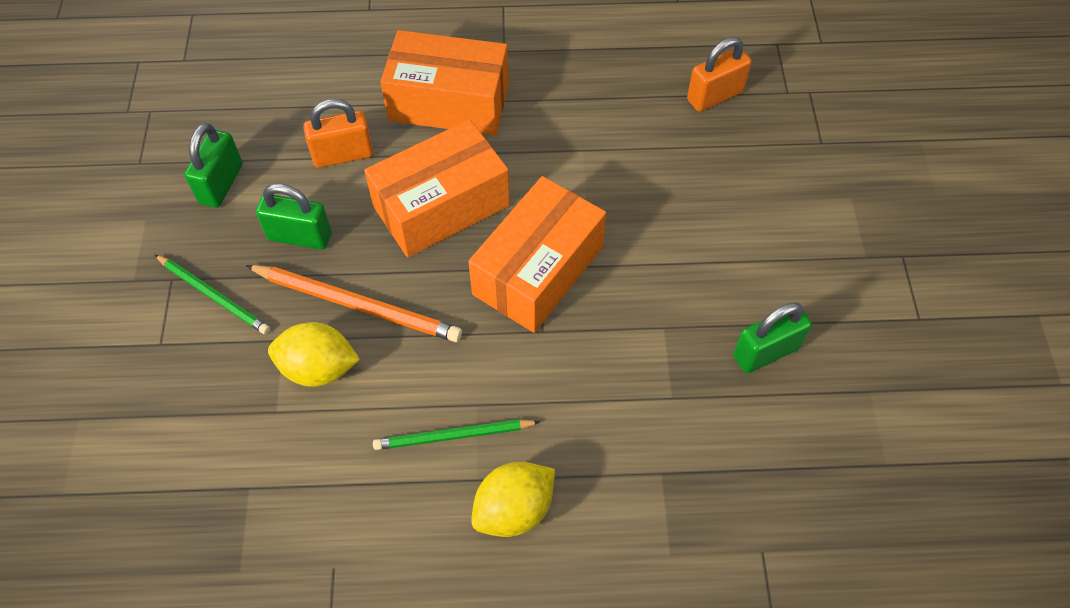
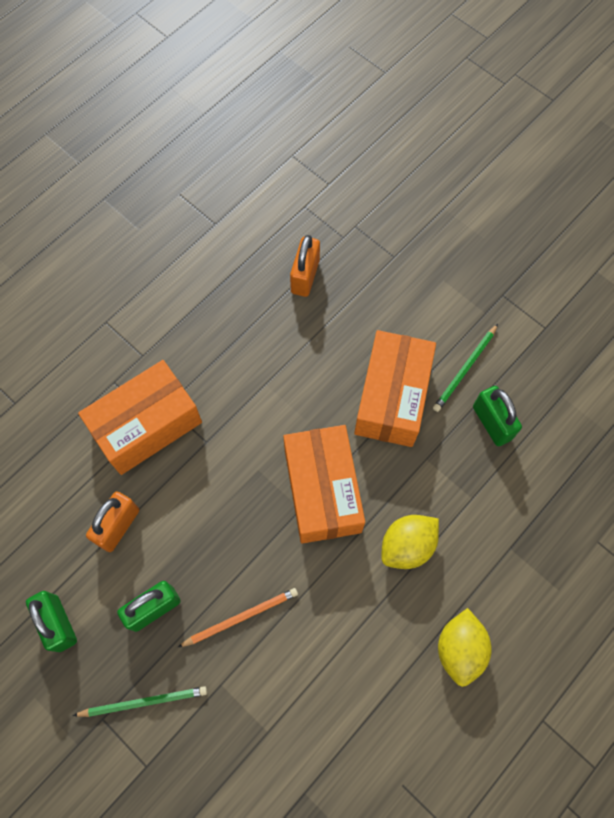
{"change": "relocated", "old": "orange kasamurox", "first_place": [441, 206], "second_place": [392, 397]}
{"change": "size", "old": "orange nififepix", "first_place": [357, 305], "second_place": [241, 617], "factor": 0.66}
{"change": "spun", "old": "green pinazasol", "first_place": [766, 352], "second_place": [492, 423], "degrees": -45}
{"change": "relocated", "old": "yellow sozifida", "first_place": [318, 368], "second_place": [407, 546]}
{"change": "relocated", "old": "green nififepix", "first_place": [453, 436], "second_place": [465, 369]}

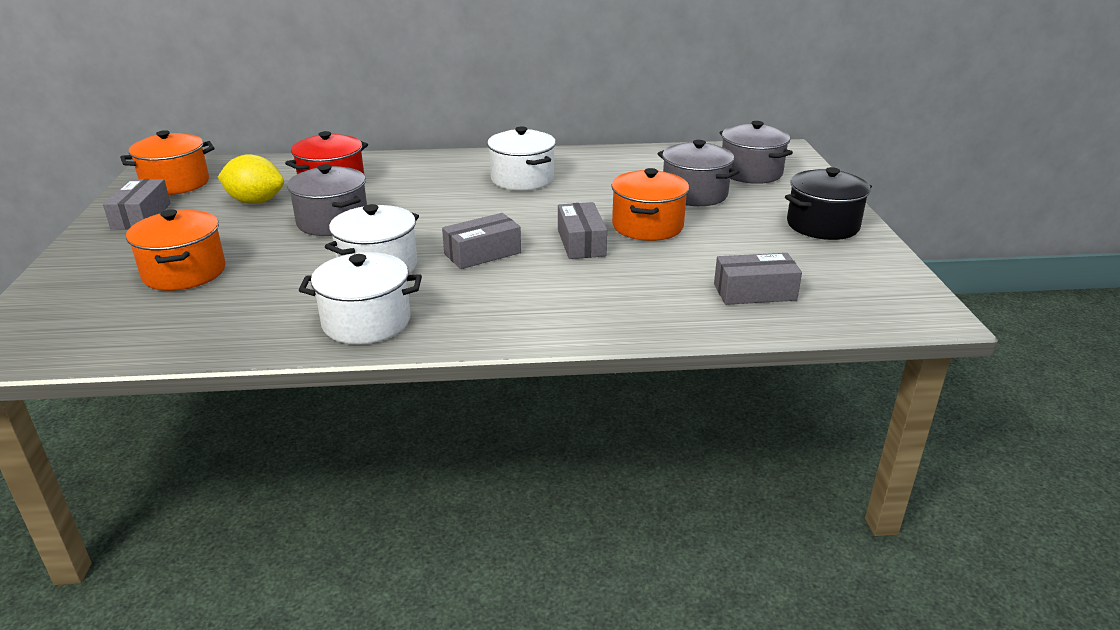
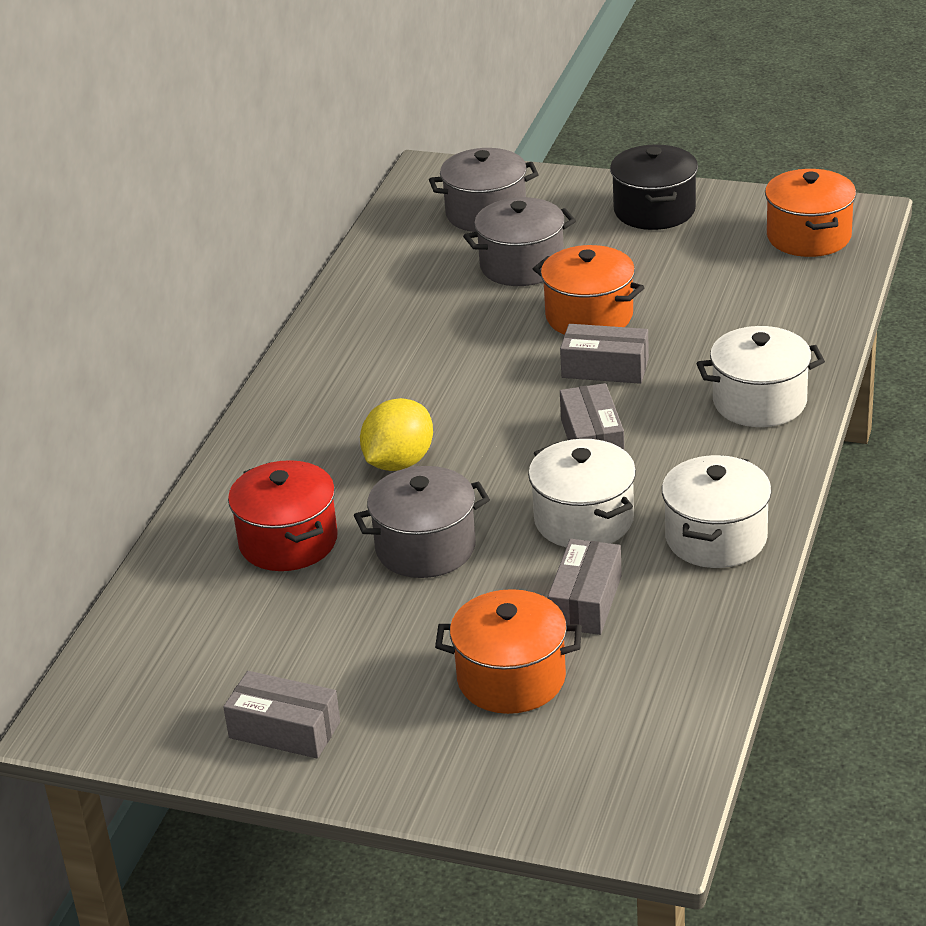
{"change": "relocated", "old": "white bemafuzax", "first_place": [522, 179], "second_place": [759, 402]}
{"change": "relocated", "old": "orange bemafuzax", "first_place": [176, 183], "second_place": [808, 236]}
{"change": "relocated", "old": "yellow sozifida", "first_place": [255, 202], "second_place": [399, 462]}
{"change": "relocated", "old": "grey kasamurox", "first_place": [754, 292], "second_place": [585, 601]}

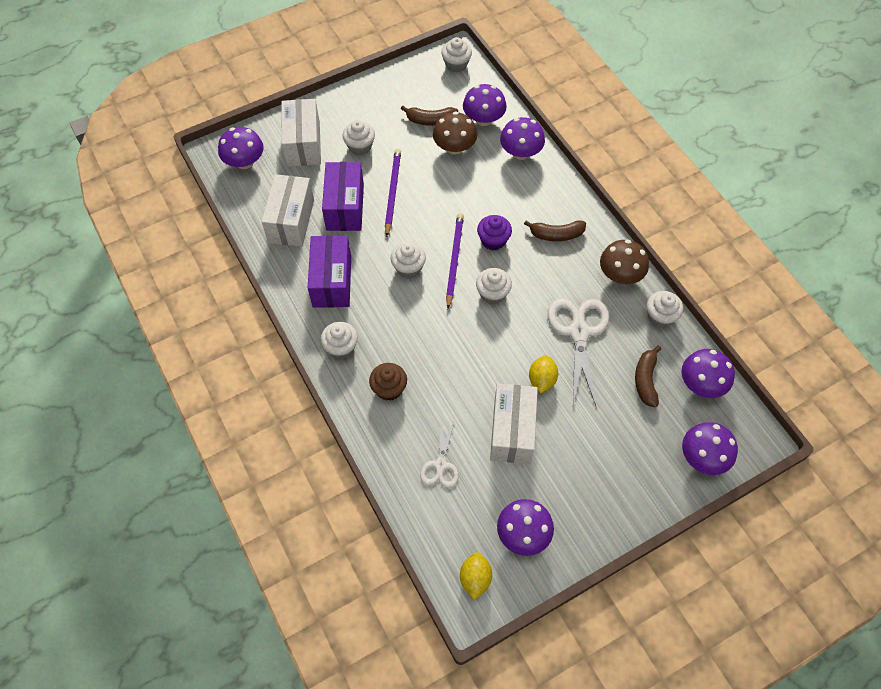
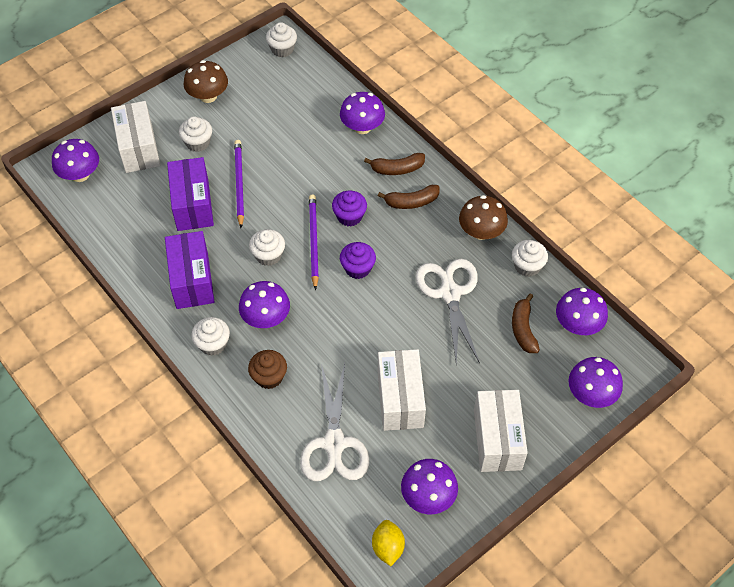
{"change": "relocated", "old": "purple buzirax", "first_place": [483, 119], "second_place": [266, 317]}
{"change": "relocated", "old": "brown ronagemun", "first_place": [430, 120], "second_place": [397, 169]}
{"change": "relocated", "old": "brown buzirax", "first_place": [454, 147], "second_place": [208, 96]}
{"change": "relocated", "old": "white kasamurox", "first_place": [291, 221], "second_place": [497, 439]}
{"change": "colour", "old": "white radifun", "new": "purple radifun", "first_place": [492, 293], "second_place": [357, 268]}
{"change": "missing", "old": "yellow sozifida", "first_place": [542, 380]}
{"change": "size", "old": "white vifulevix", "first_place": [441, 465], "second_place": [334, 443], "factor": 1.76}

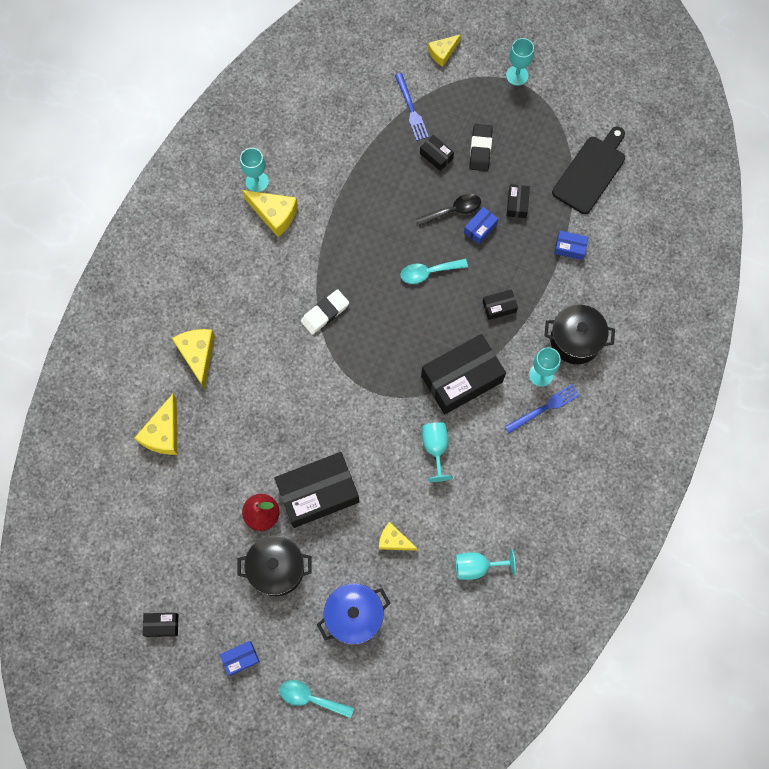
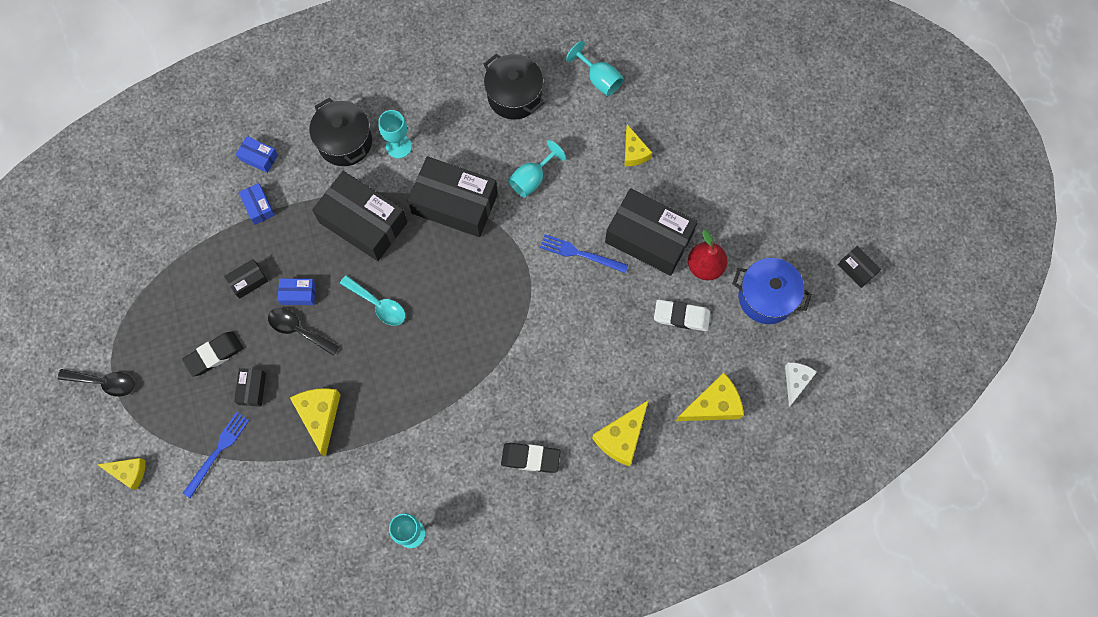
{"change": "exchanged", "old": "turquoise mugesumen", "new": "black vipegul", "first_place": [517, 75], "second_place": [104, 382]}
{"change": "missing", "old": "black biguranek", "first_place": [591, 172]}
{"change": "relocated", "old": "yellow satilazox", "first_place": [274, 214], "second_place": [320, 416]}
{"change": "relocated", "old": "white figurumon", "first_place": [325, 313], "second_place": [681, 316]}
{"change": "size", "old": "black kasamurox", "first_place": [499, 307], "second_place": [363, 222], "factor": 2.26}
{"change": "relocated", "old": "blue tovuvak", "first_place": [544, 408], "second_place": [580, 254]}
{"change": "relocated", "old": "black bemafuzax", "first_place": [277, 569], "second_place": [514, 96]}
{"change": "relocated", "old": "blue bemafuzax", "first_place": [354, 616], "second_place": [766, 297]}
{"change": "relocated", "old": "blue kasamurox", "first_place": [240, 658], "second_place": [259, 157]}
{"change": "missing", "old": "turquoise vipegul", "first_place": [310, 698]}
{"change": "appeared", "new": "white satilazox", "second_place": [796, 381]}
{"change": "appeared", "new": "black figurumon", "second_place": [530, 458]}

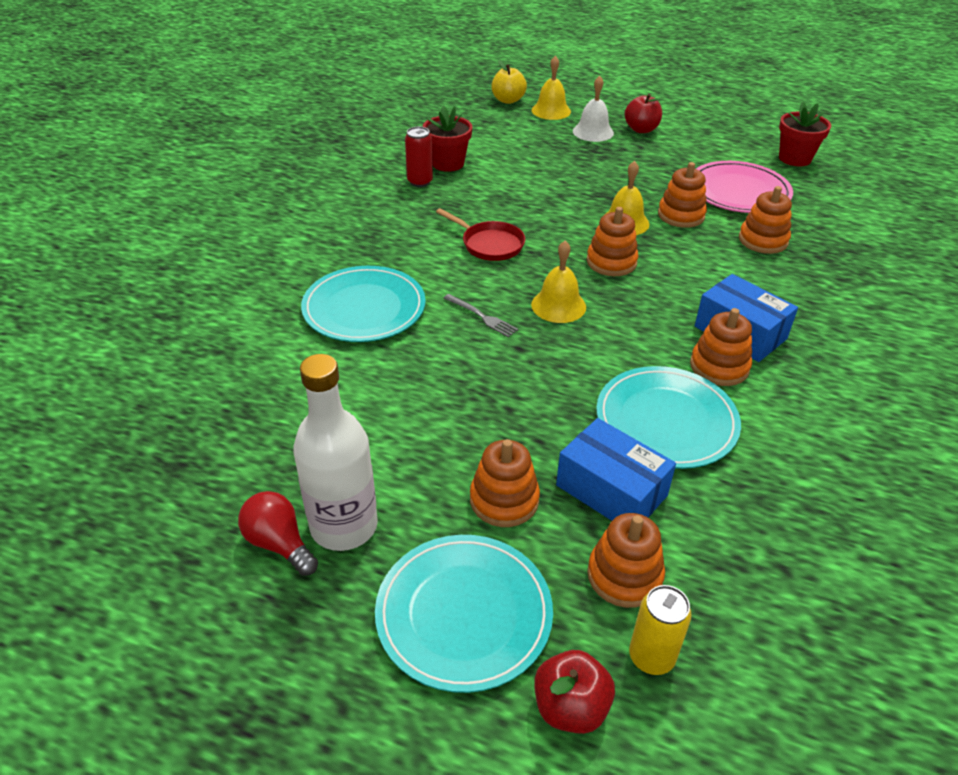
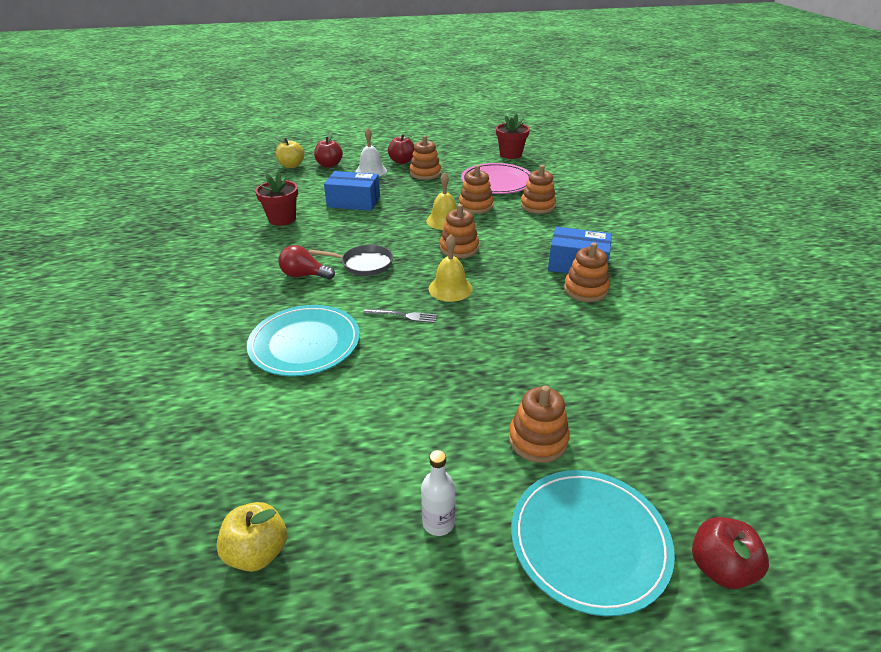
{"change": "exchanged", "old": "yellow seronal", "new": "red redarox", "first_place": [551, 111], "second_place": [329, 165]}
{"change": "missing", "old": "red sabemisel", "first_place": [420, 182]}
{"change": "colour", "old": "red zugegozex", "new": "grey zugegozex", "first_place": [489, 244], "second_place": [363, 264]}
{"change": "size", "old": "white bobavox", "first_place": [344, 526], "second_place": [438, 522], "factor": 0.51}
{"change": "missing", "old": "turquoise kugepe", "first_place": [666, 421]}
{"change": "relocated", "old": "blue kasamurox", "first_place": [611, 490], "second_place": [354, 202]}
{"change": "relocated", "old": "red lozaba", "first_place": [279, 544], "second_place": [304, 275]}
{"change": "relocated", "old": "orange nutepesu", "first_place": [624, 575], "second_place": [425, 173]}
{"change": "missing", "old": "yellow sabemisel", "first_place": [651, 657]}
{"change": "appeared", "new": "yellow redarox", "second_place": [258, 552]}

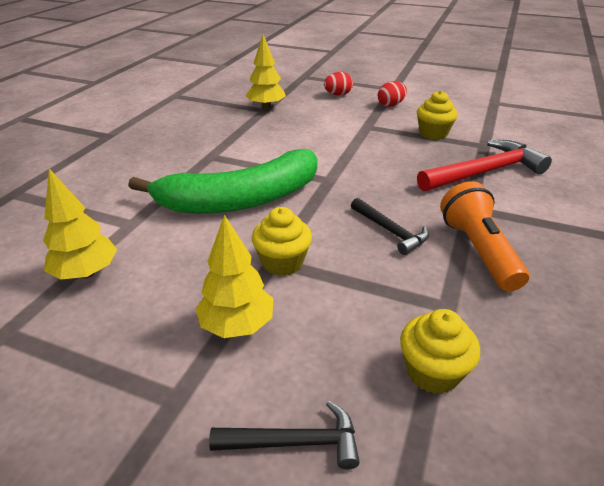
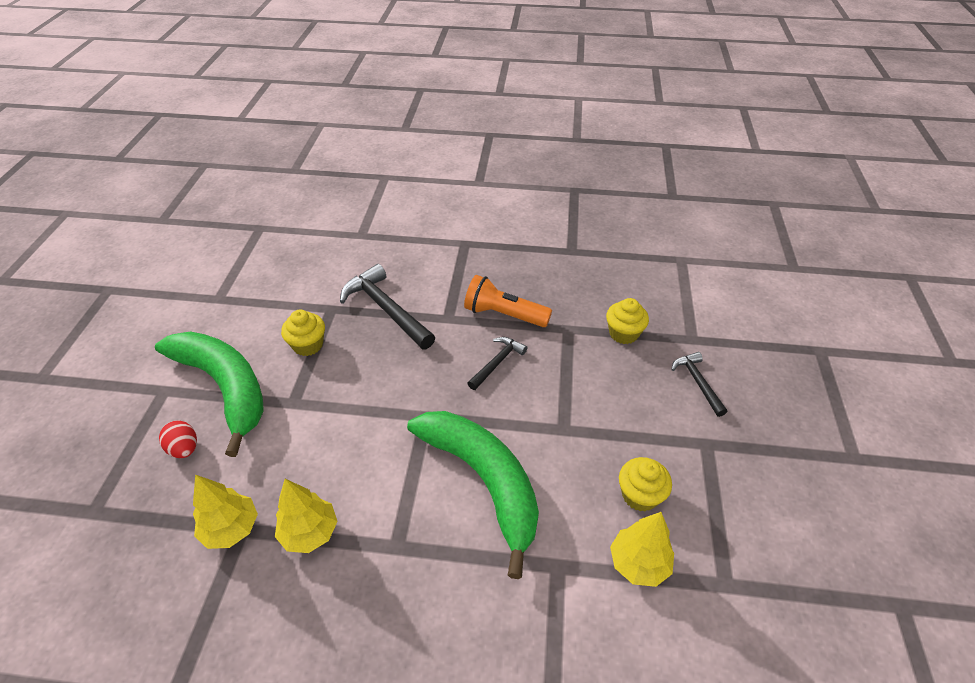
{"change": "exchanged", "old": "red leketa", "new": "green ronagemun", "first_place": [390, 105], "second_place": [225, 387]}
{"change": "colour", "old": "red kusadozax", "new": "black kusadozax", "first_place": [484, 172], "second_place": [386, 309]}
{"change": "spun", "old": "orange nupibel", "first_place": [478, 251], "second_place": [504, 314], "degrees": 45}
{"change": "relocated", "old": "yellow radifun", "first_place": [282, 262], "second_place": [640, 495]}
{"change": "relocated", "old": "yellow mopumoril", "first_place": [237, 325], "second_place": [310, 532]}

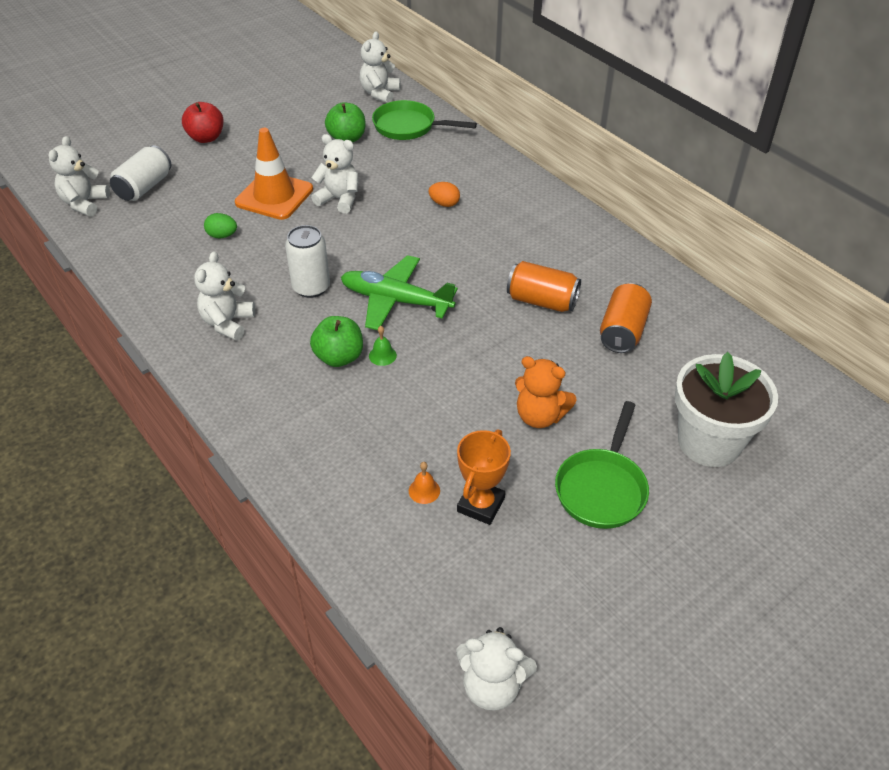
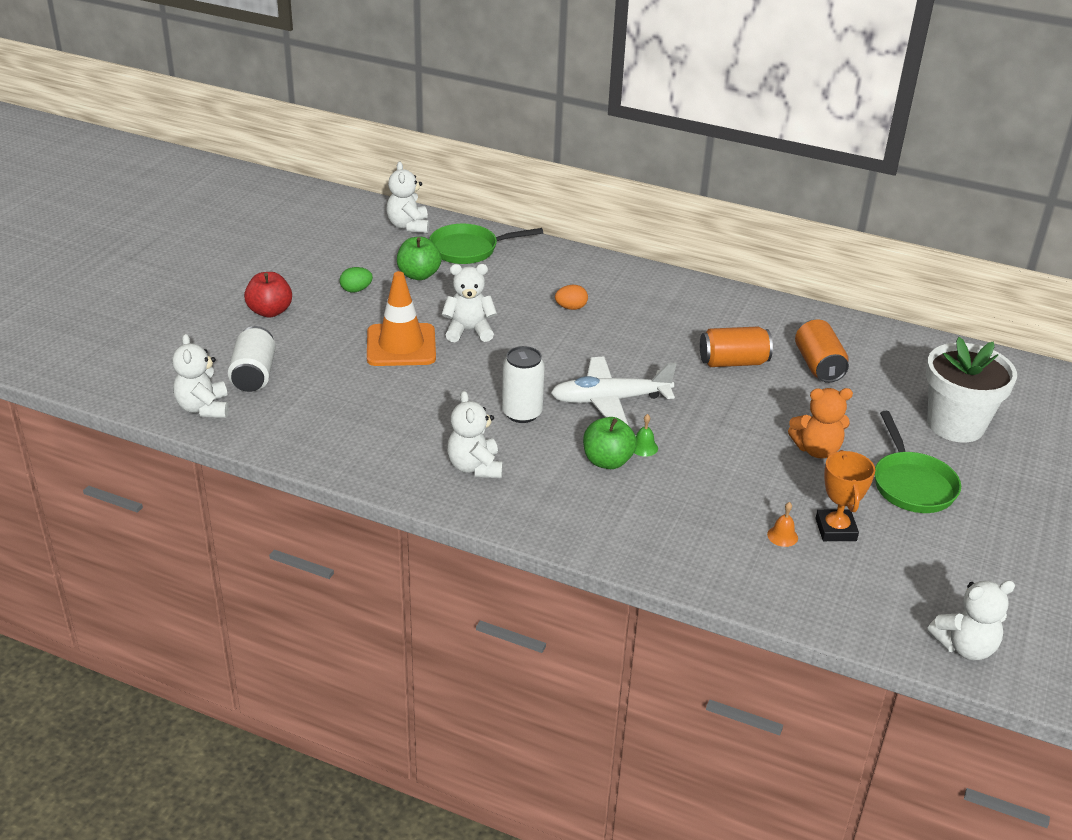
{"change": "relocated", "old": "green leketa", "first_place": [222, 236], "second_place": [356, 290]}
{"change": "colour", "old": "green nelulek", "new": "white nelulek", "first_place": [395, 300], "second_place": [610, 400]}

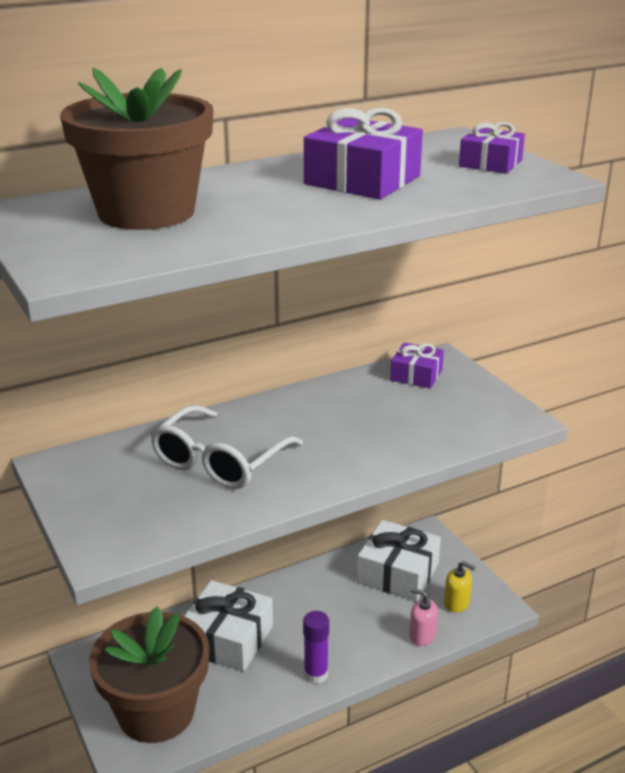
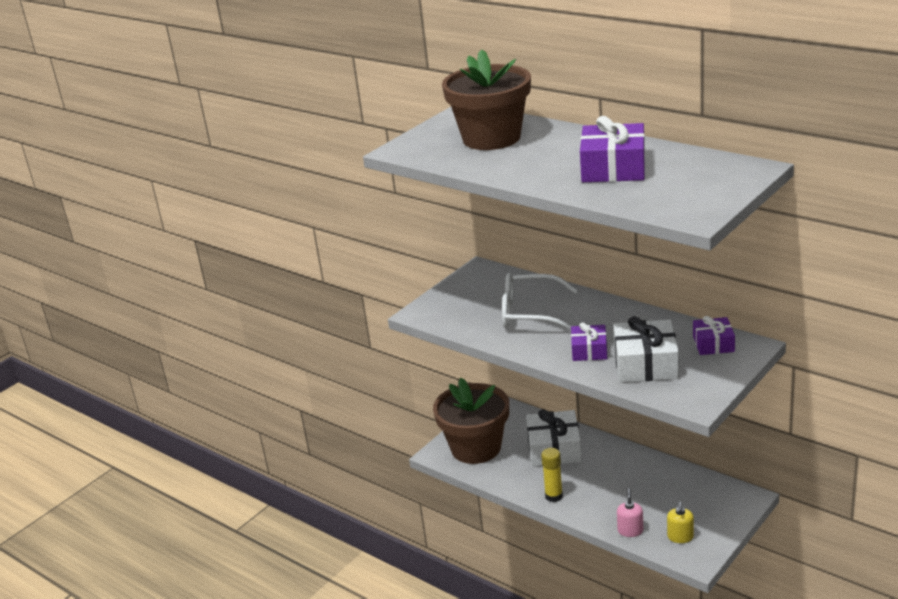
{"change": "relocated", "old": "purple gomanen", "first_place": [490, 163], "second_place": [589, 350]}
{"change": "relocated", "old": "white gomanen", "first_place": [398, 573], "second_place": [645, 364]}
{"change": "colour", "old": "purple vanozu", "new": "yellow vanozu", "first_place": [316, 674], "second_place": [554, 496]}

